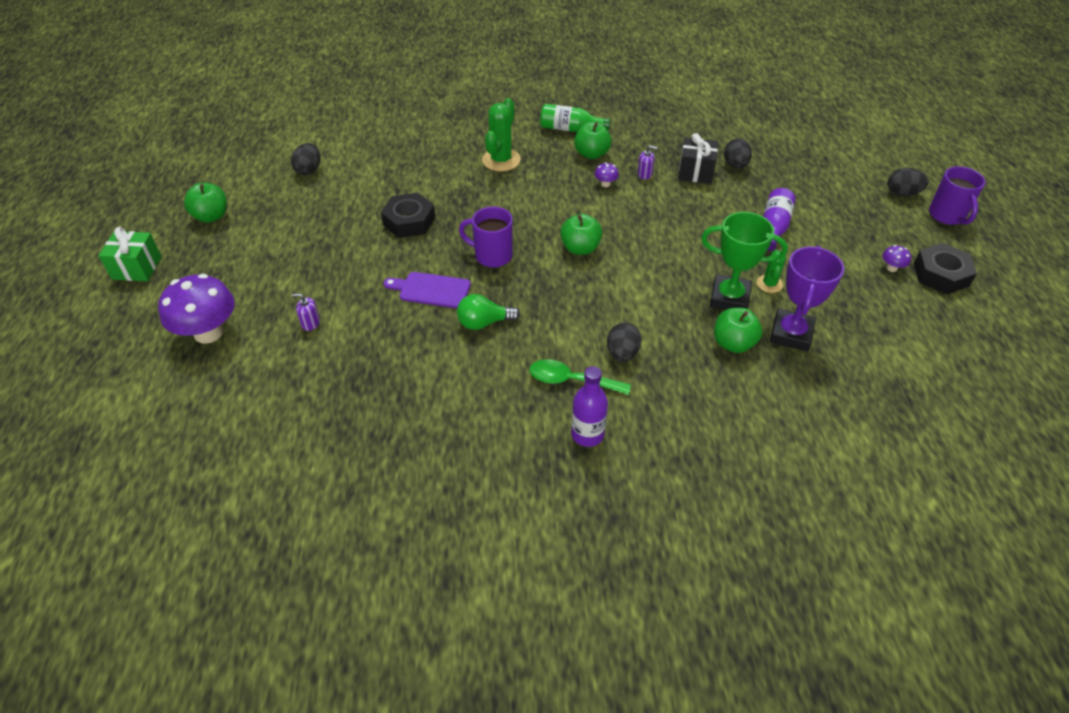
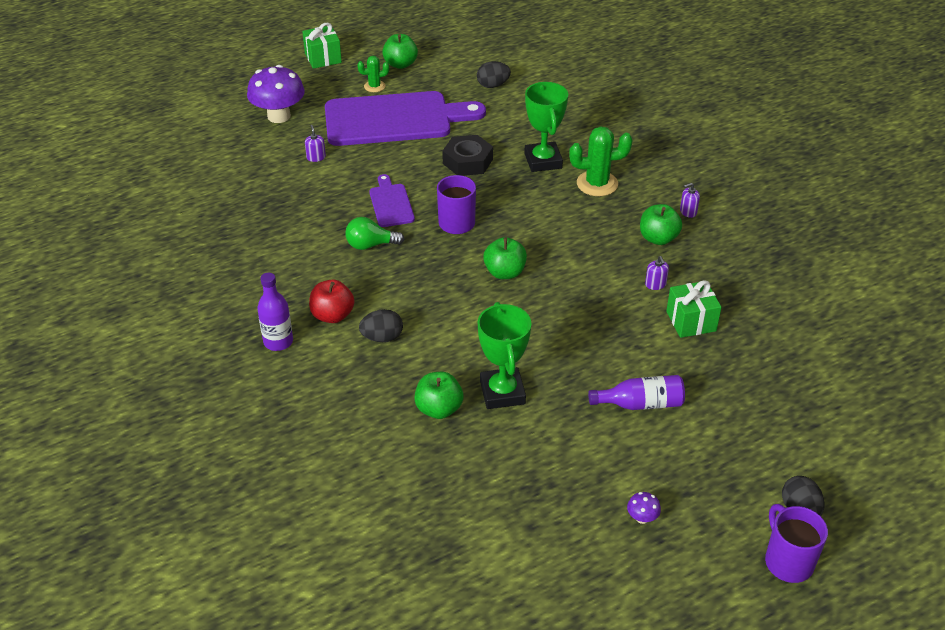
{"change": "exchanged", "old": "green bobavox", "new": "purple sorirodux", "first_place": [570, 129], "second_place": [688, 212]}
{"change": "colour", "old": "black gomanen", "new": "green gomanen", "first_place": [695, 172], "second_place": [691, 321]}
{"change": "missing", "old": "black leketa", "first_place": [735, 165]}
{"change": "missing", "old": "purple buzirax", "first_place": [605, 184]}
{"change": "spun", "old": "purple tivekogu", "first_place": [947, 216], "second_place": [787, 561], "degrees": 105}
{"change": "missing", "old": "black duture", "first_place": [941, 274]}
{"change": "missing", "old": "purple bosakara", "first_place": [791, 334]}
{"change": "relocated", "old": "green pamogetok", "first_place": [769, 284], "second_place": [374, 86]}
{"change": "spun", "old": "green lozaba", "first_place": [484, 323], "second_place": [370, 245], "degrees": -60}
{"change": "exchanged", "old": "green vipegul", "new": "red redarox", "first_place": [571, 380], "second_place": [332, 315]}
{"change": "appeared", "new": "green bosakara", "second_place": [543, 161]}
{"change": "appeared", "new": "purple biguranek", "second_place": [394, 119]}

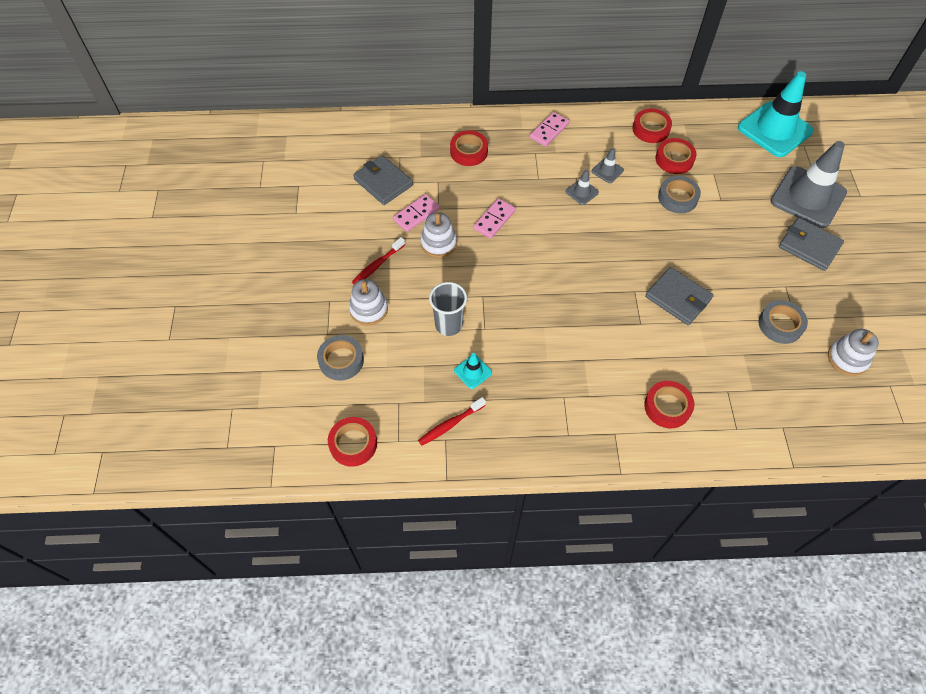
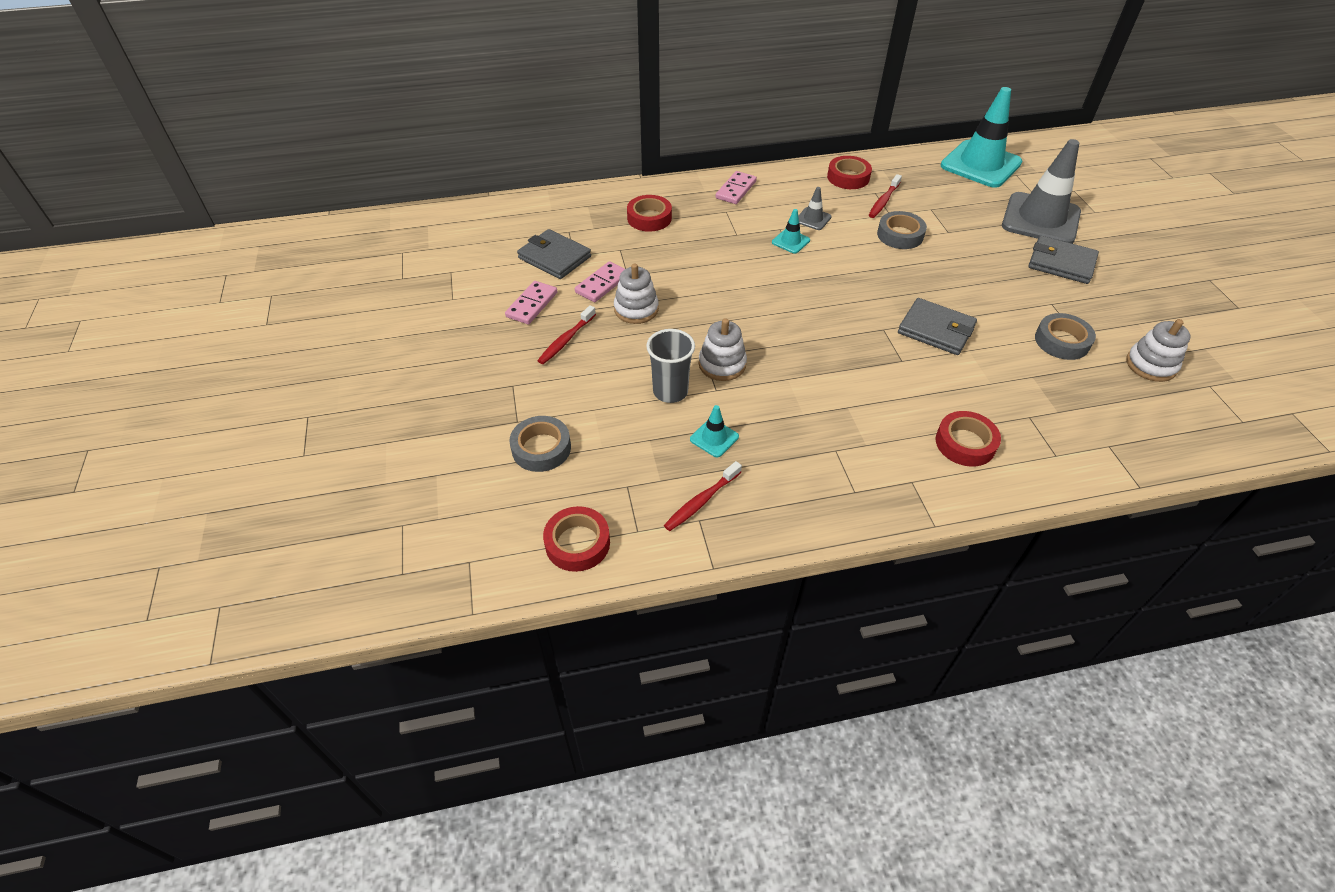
{"change": "exchanged", "old": "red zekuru", "new": "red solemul", "first_place": [674, 159], "second_place": [883, 201]}
{"change": "colour", "old": "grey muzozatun", "new": "turquoise muzozatun", "first_place": [582, 192], "second_place": [790, 241]}
{"change": "relocated", "old": "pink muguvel", "first_place": [494, 220], "second_place": [532, 304]}
{"change": "relocated", "old": "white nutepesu", "first_place": [369, 309], "second_place": [722, 364]}

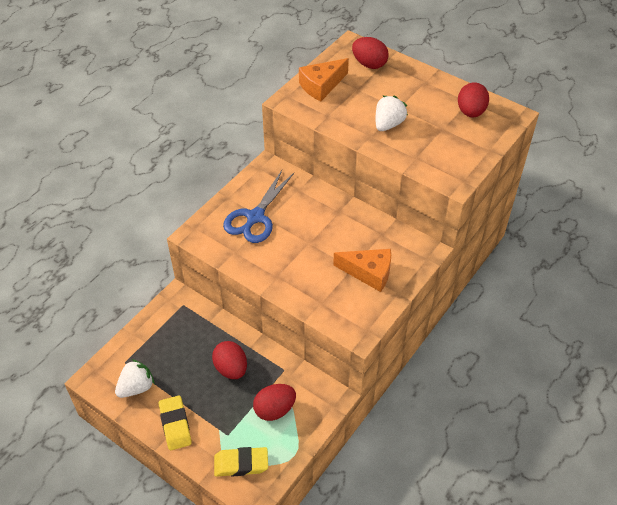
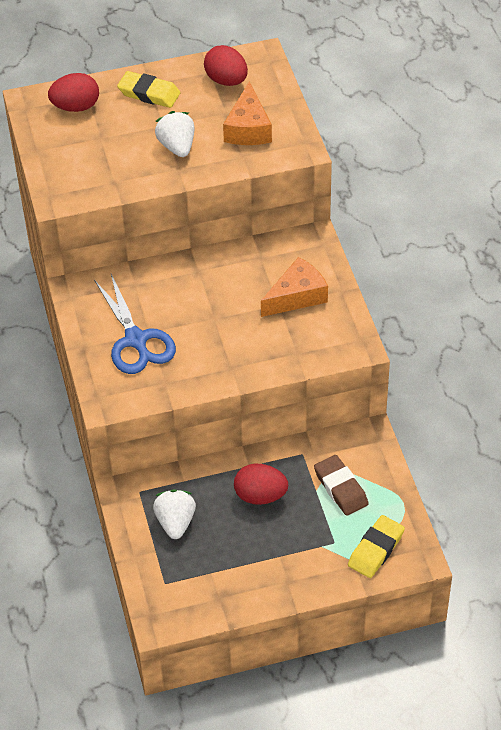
{"change": "relocated", "old": "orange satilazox", "first_place": [321, 86], "second_place": [248, 128]}
{"change": "relocated", "old": "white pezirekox", "first_place": [136, 387], "second_place": [175, 522]}
{"change": "exchanged", "old": "red leketa", "new": "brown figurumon", "first_place": [274, 409], "second_place": [340, 488]}
{"change": "relocated", "old": "yellow figurumon", "first_place": [175, 425], "second_place": [149, 93]}

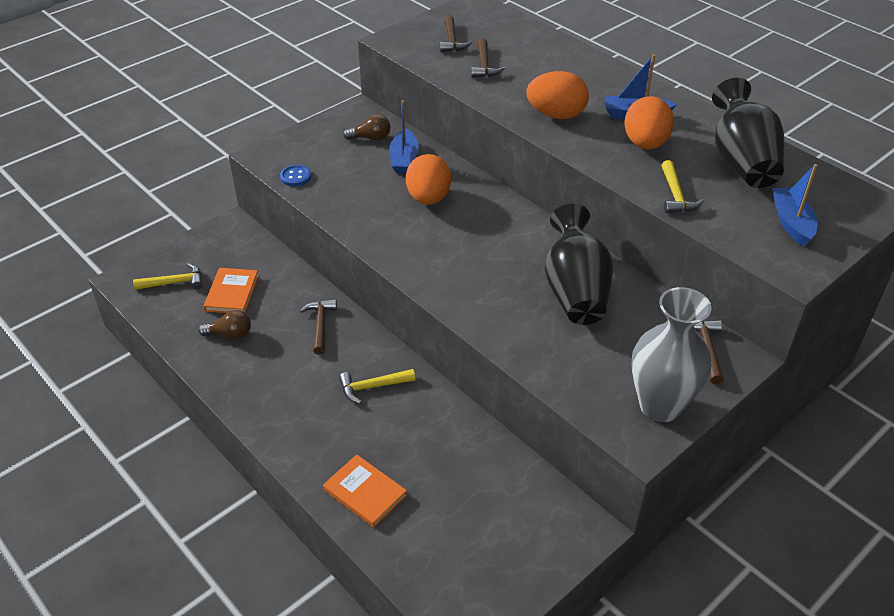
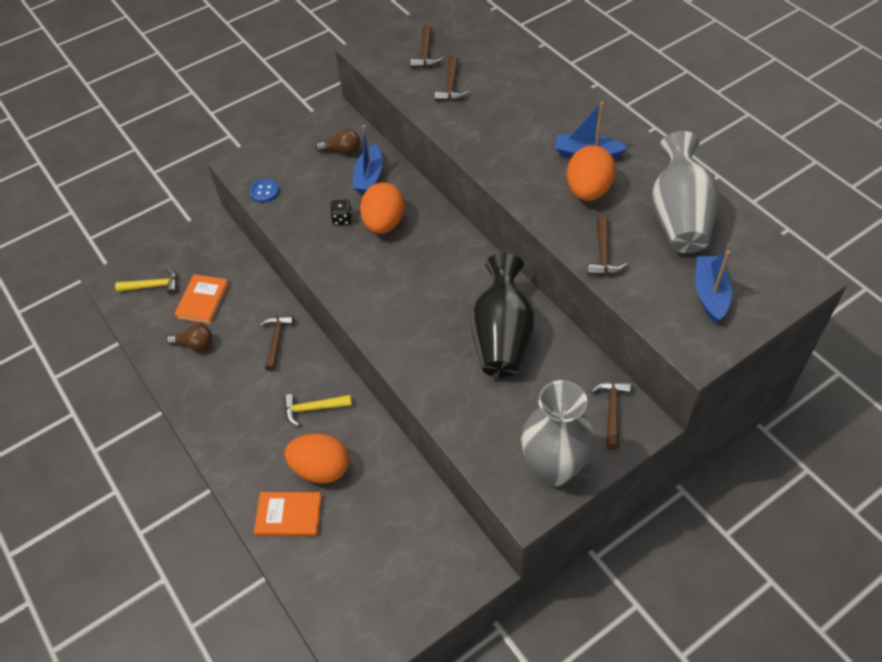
{"change": "relocated", "old": "orange leketa", "first_place": [556, 115], "second_place": [321, 469]}
{"change": "colour", "old": "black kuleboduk", "new": "grey kuleboduk", "first_place": [741, 162], "second_place": [679, 217]}
{"change": "colour", "old": "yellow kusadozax", "new": "brown kusadozax", "first_place": [675, 195], "second_place": [603, 254]}
{"change": "spun", "old": "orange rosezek", "first_place": [365, 492], "second_place": [288, 515], "degrees": -45}
{"change": "appeared", "new": "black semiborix", "second_place": [342, 219]}

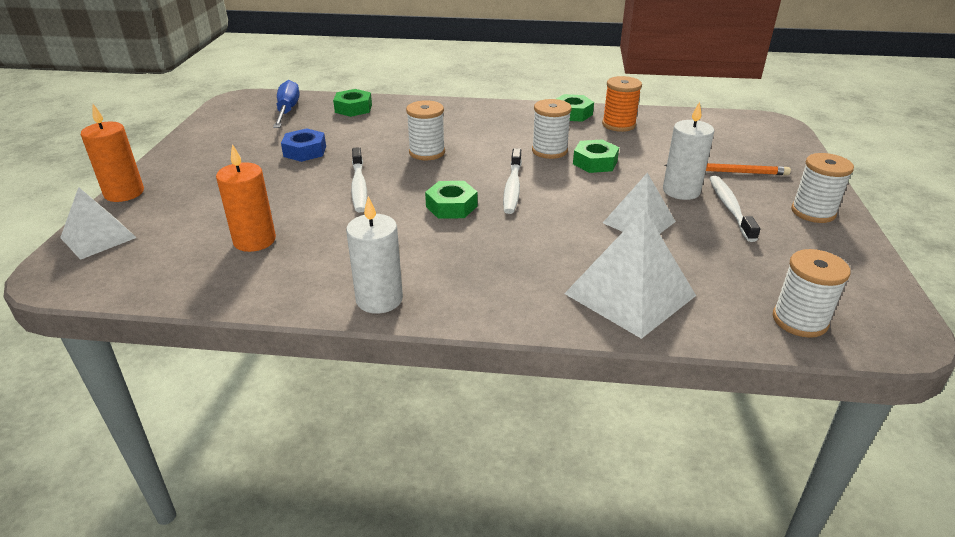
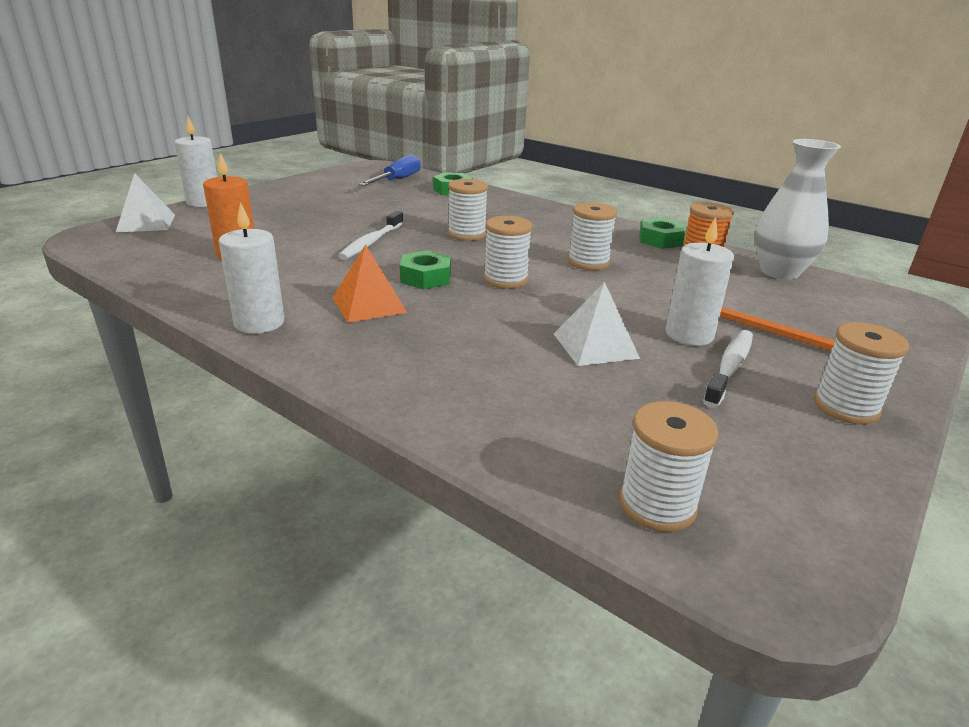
{"change": "colour", "old": "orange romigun", "new": "white romigun", "first_place": [124, 193], "second_place": [204, 202]}
{"change": "missing", "old": "blue duture", "first_place": [305, 151]}
{"change": "missing", "old": "green duture", "first_place": [595, 162]}
{"change": "exchanged", "old": "white solemul", "new": "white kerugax", "first_place": [512, 187], "second_place": [505, 280]}
{"change": "missing", "old": "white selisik", "first_place": [629, 294]}
{"change": "appeared", "new": "white kuleboduk", "second_place": [779, 272]}
{"change": "appeared", "new": "orange selisik", "second_place": [369, 304]}

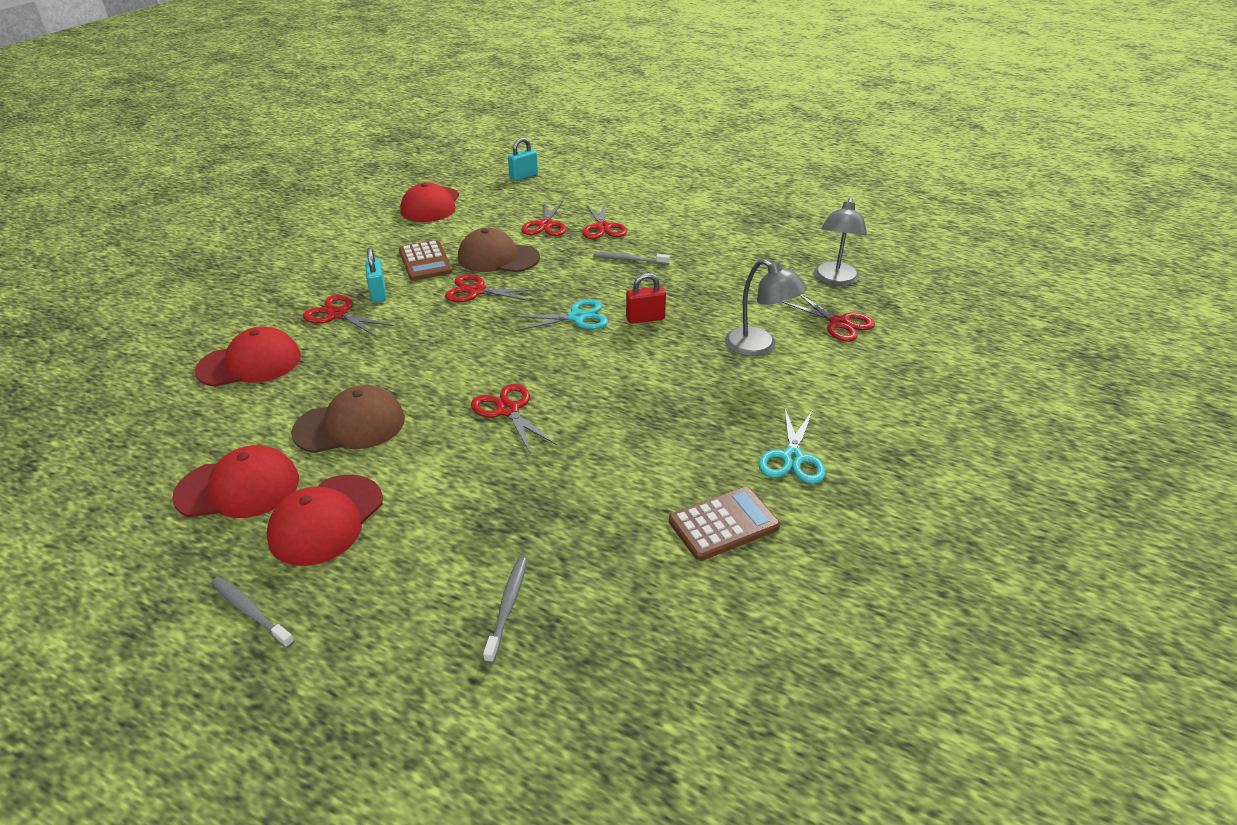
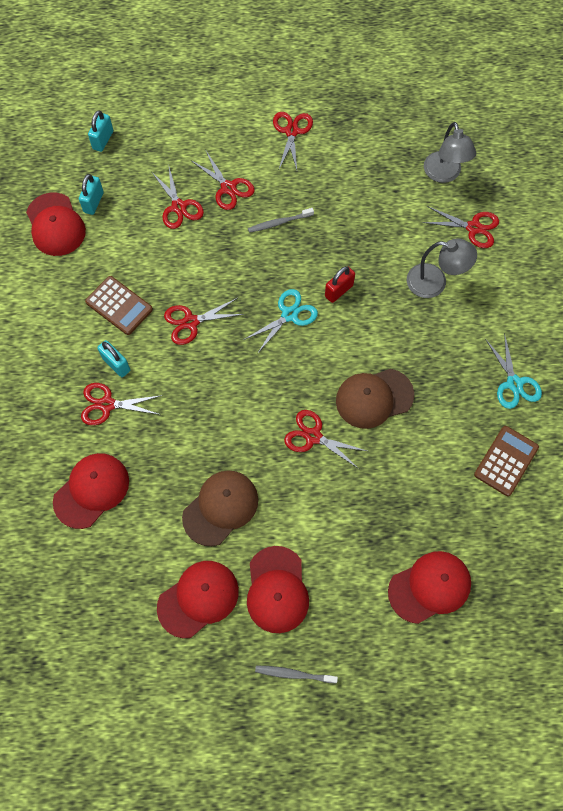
{"change": "relocated", "old": "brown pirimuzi", "first_place": [498, 258], "second_place": [374, 398]}
{"change": "exchanged", "old": "grey solemul", "new": "red pirimuzi", "first_place": [508, 606], "second_place": [430, 587]}
{"change": "appeared", "new": "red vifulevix", "second_place": [292, 131]}
{"change": "appeared", "new": "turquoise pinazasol", "second_place": [93, 202]}

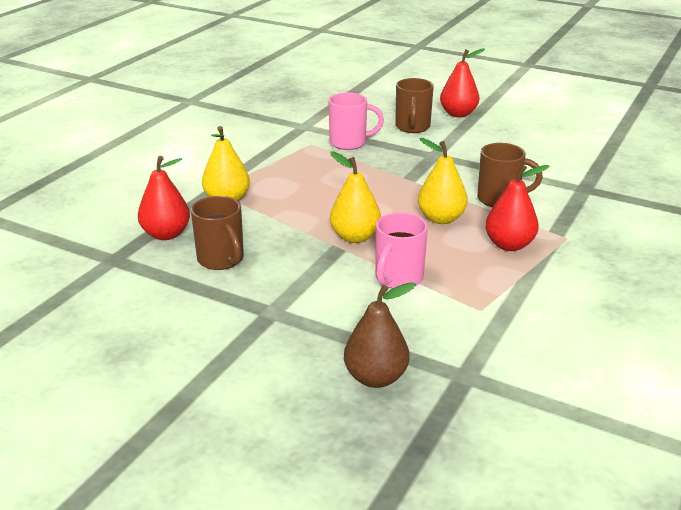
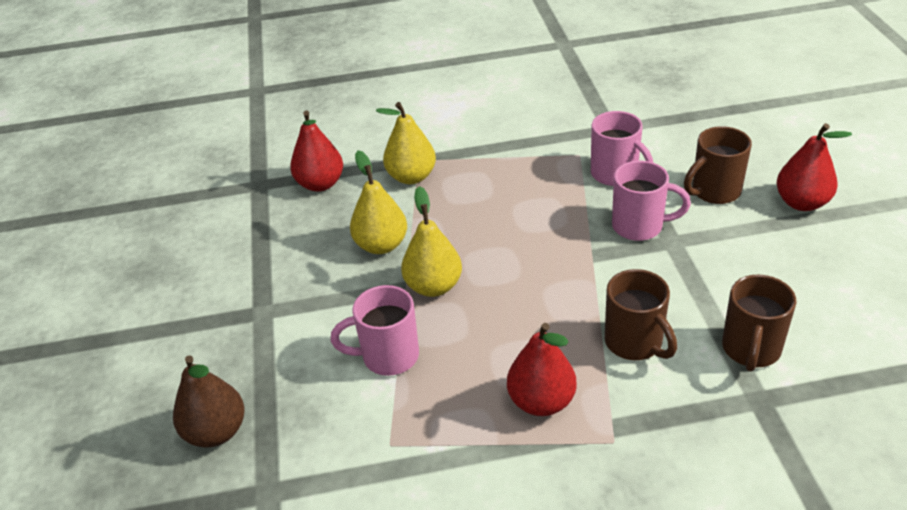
{"change": "relocated", "old": "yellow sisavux", "first_place": [441, 218], "second_place": [381, 245]}
{"change": "relocated", "old": "brown tivekogu", "first_place": [221, 260], "second_place": [751, 350]}
{"change": "appeared", "new": "pink tivekogu", "second_place": [640, 226]}

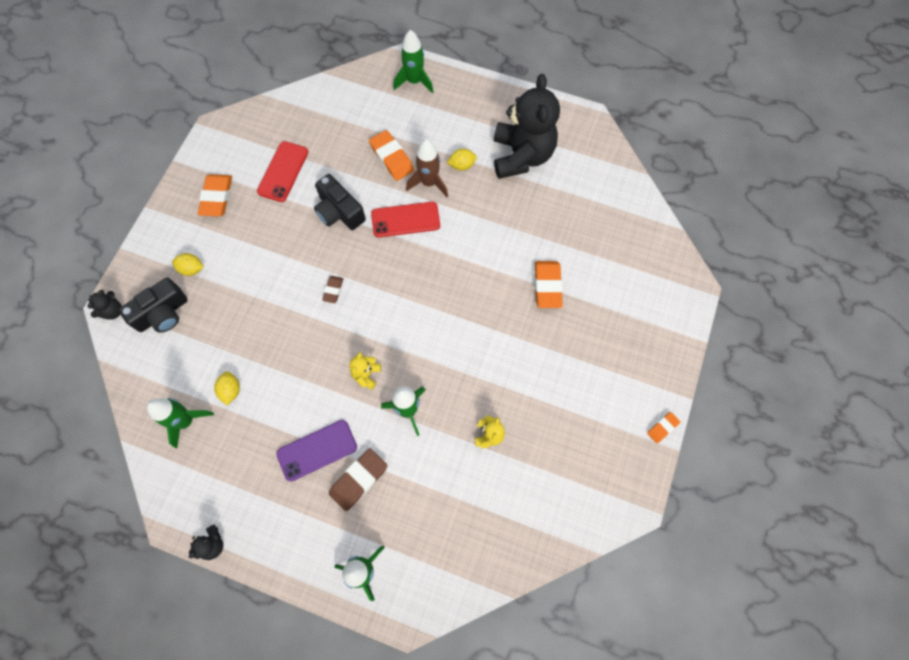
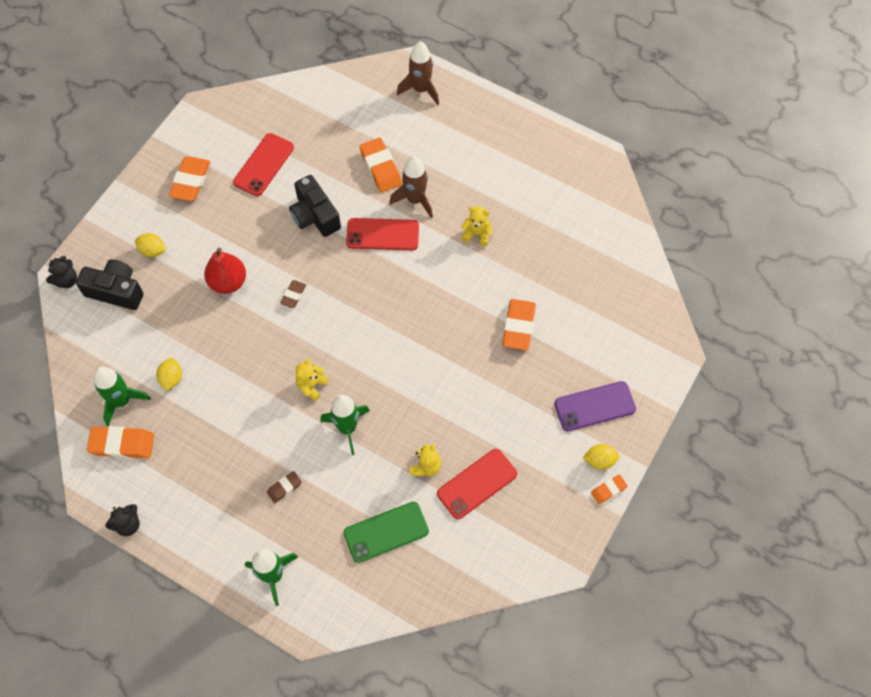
{"change": "colour", "old": "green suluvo", "new": "brown suluvo", "first_place": [414, 81], "second_place": [421, 89]}
{"change": "missing", "old": "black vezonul", "first_place": [521, 156]}
{"change": "relocated", "old": "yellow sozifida", "first_place": [462, 165], "second_place": [599, 460]}
{"change": "spun", "old": "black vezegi", "first_place": [162, 313], "second_place": [116, 291], "degrees": -135}
{"change": "relocated", "old": "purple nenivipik", "first_place": [317, 450], "second_place": [594, 406]}
{"change": "size", "old": "brown figurumon", "first_place": [359, 480], "second_place": [284, 488], "factor": 0.55}
{"change": "appeared", "new": "yellow vezonul", "second_place": [476, 234]}
{"change": "appeared", "new": "red sisavux", "second_place": [228, 282]}
{"change": "appeared", "new": "orange figurumon", "second_place": [122, 444]}
{"change": "appeared", "new": "red nenivipik", "second_place": [477, 484]}
{"change": "appeared", "new": "green nenivipik", "second_place": [386, 532]}

